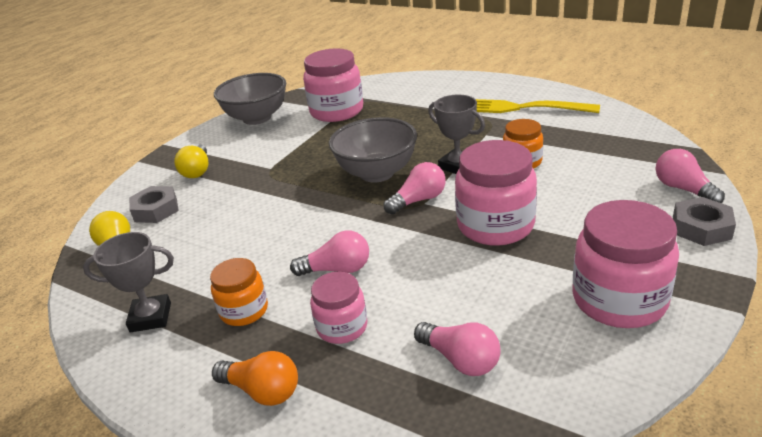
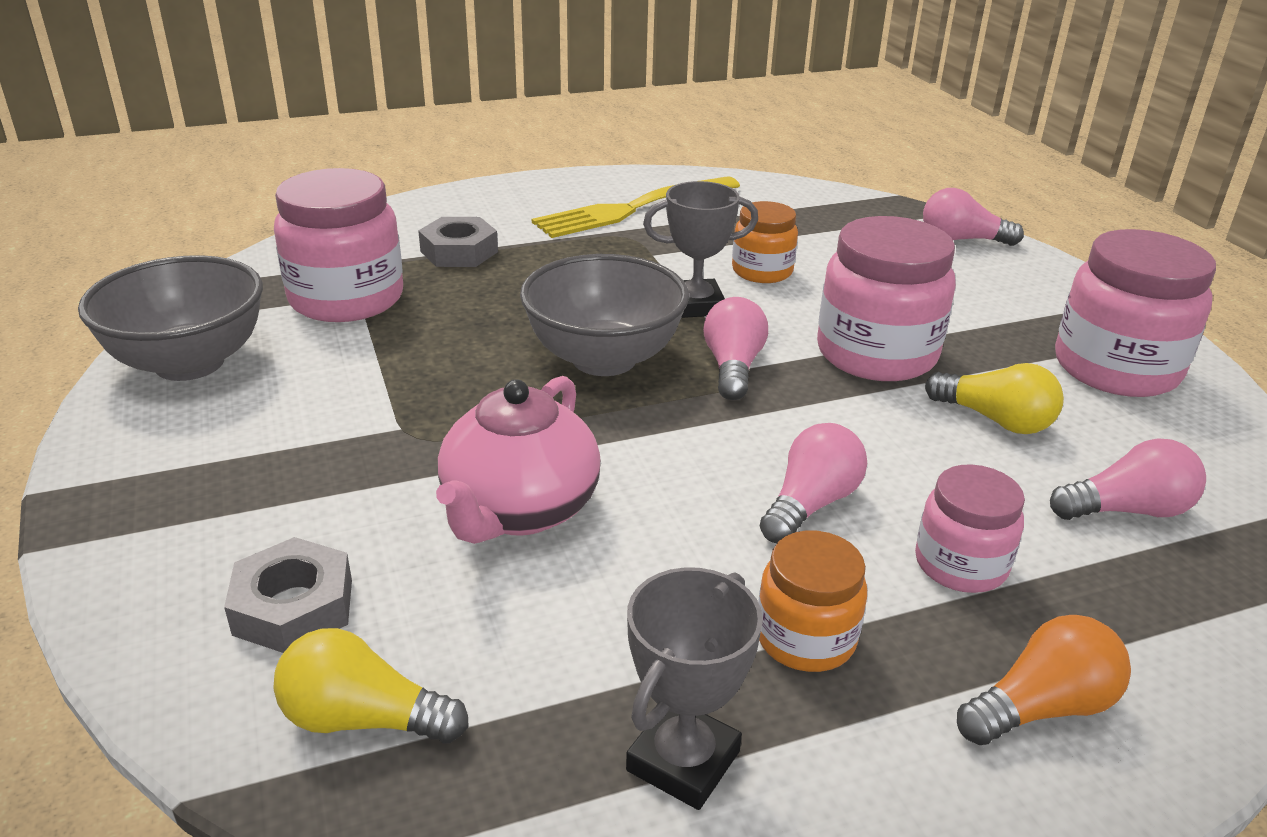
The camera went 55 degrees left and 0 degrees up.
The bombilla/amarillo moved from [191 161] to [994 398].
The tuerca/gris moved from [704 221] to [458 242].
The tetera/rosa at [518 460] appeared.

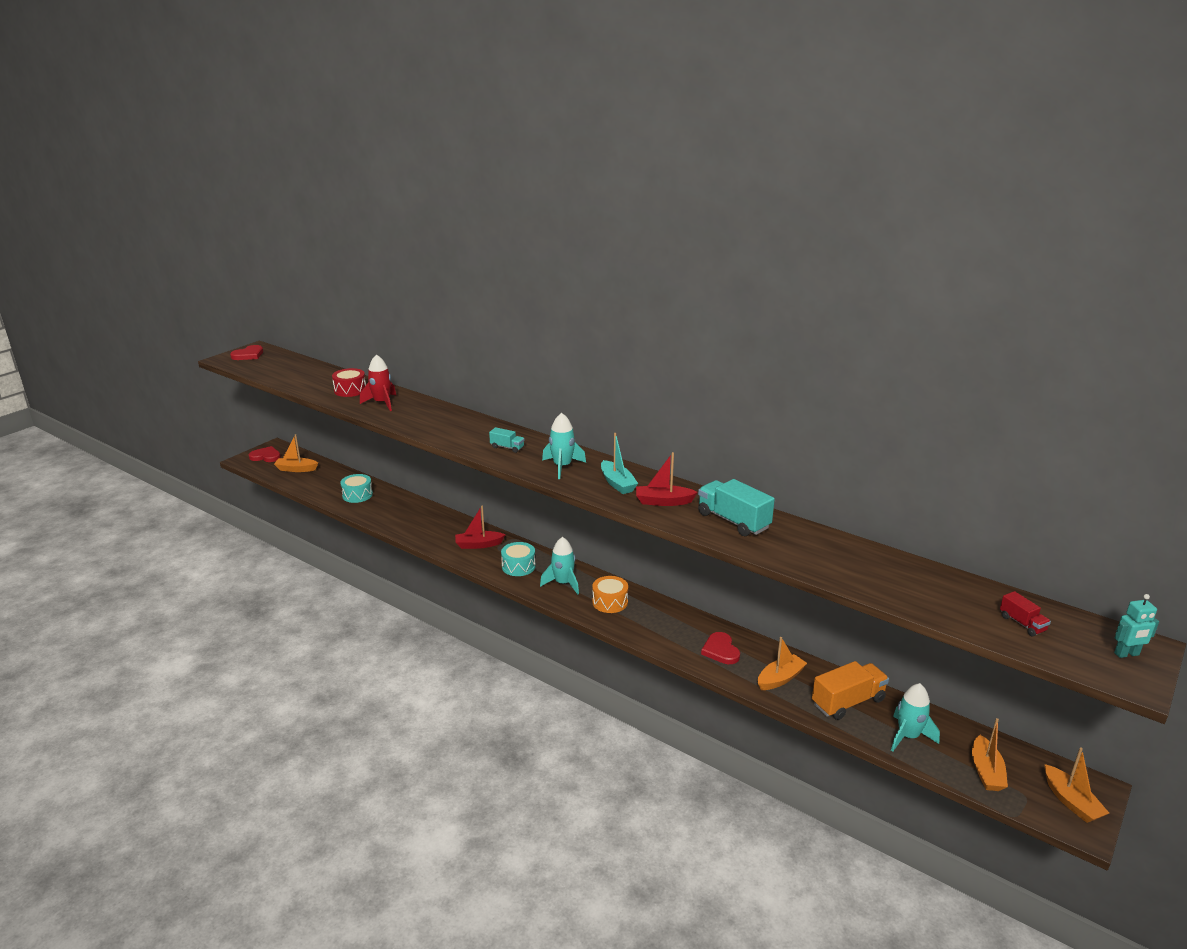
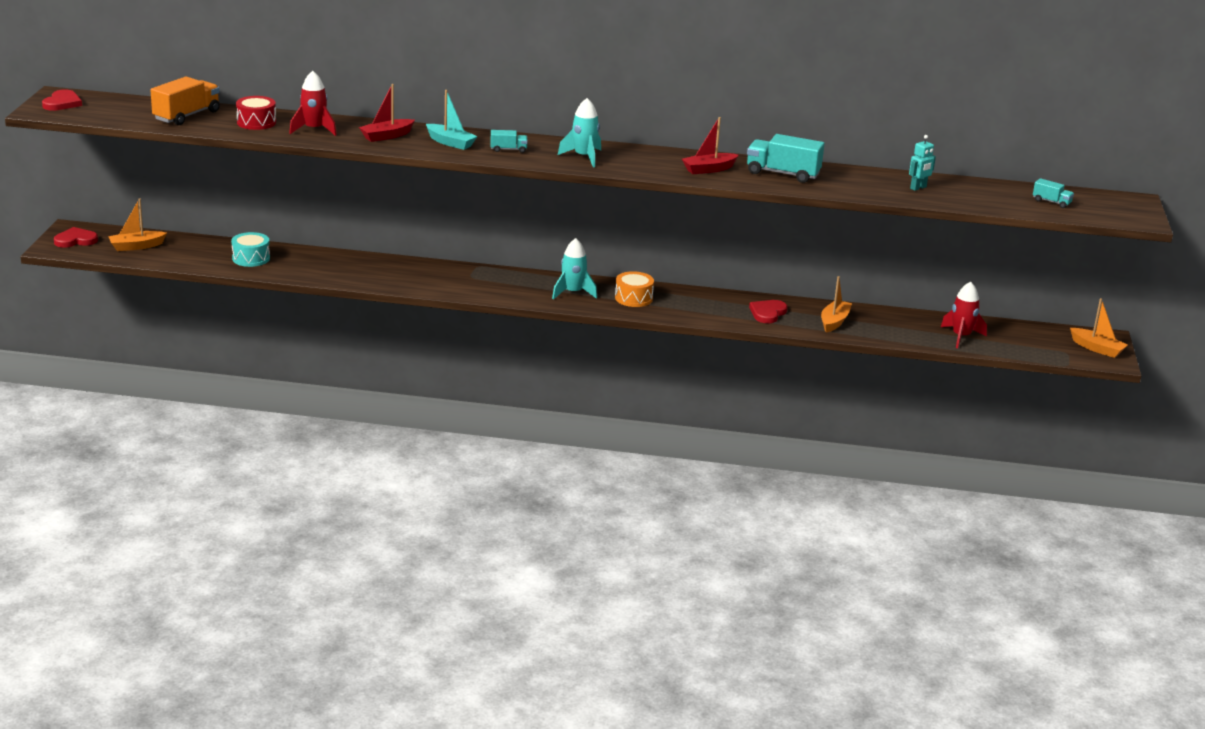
The camera went 30 degrees left and 0 degrees up.
The barco/rojo moved from [480 527] to [387 113].
The tambor/turquesa at [518 559] disappeared.
The barco/turquesa moved from [619 463] to [452 120].
The corazón/rojo at [720 648] turned 75 degrees clockwise.
The camión/naranja moved from [850 690] to [185 101].
The cohete/turquesa at [915 717] became the cohete/rojo at [964 314].
The barco/naranja at [990 754] disappeared.
The camión/rojo at [1025 613] became the camión/turquesa at [1053 193].
The robot/turquesa moved from [1136 626] to [922 163].

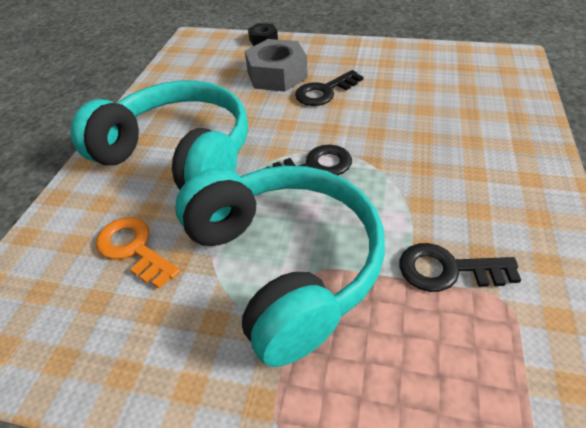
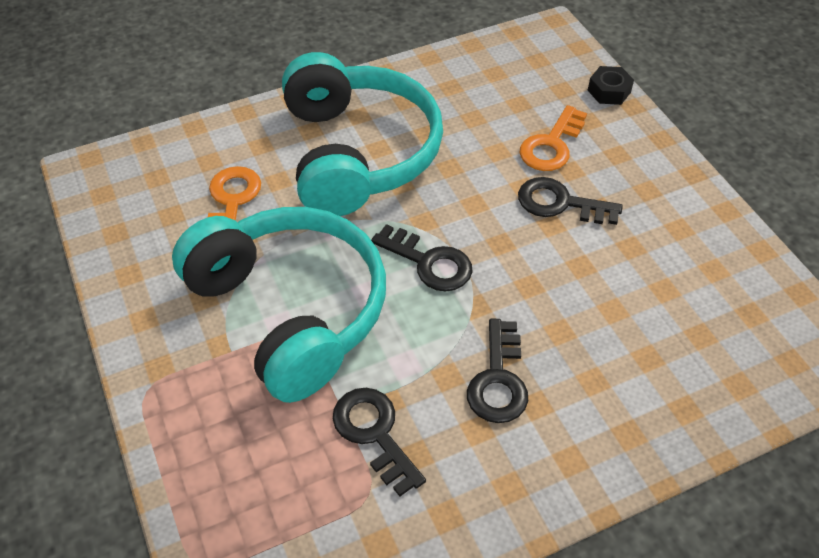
The camera went 50 degrees right and 5 degrees up.
The auriculares/turquesa at [280 266] turned 60 degrees counterclockwise.
The tuerca/gris at [276 65] was replaced by the llave/naranja at [553 138].
The llave/negro at [497 371] appeared.

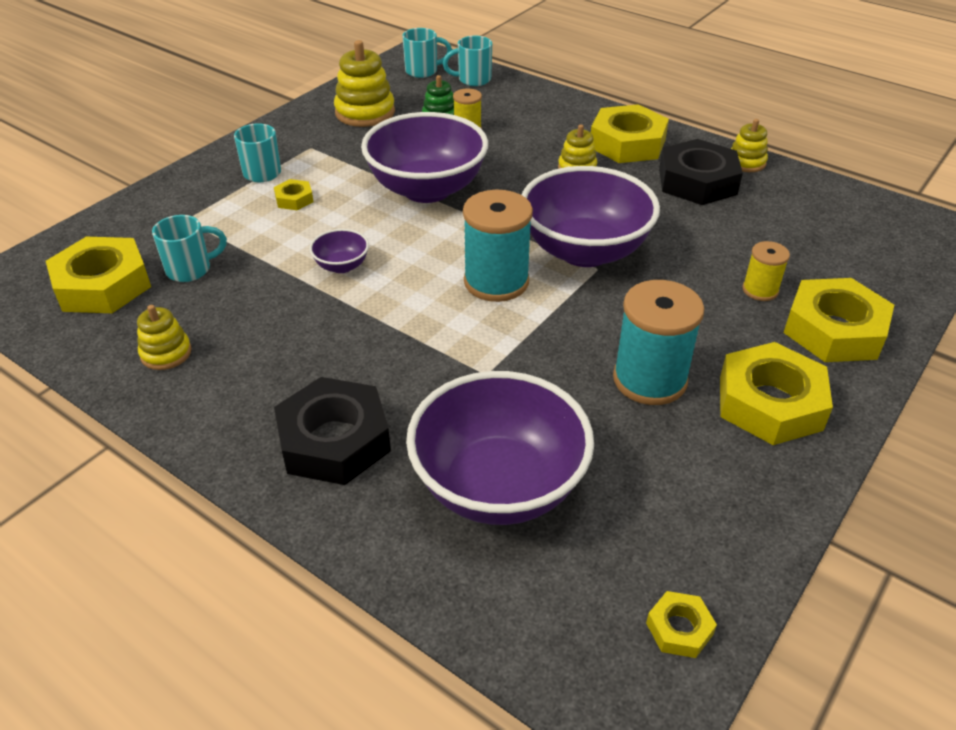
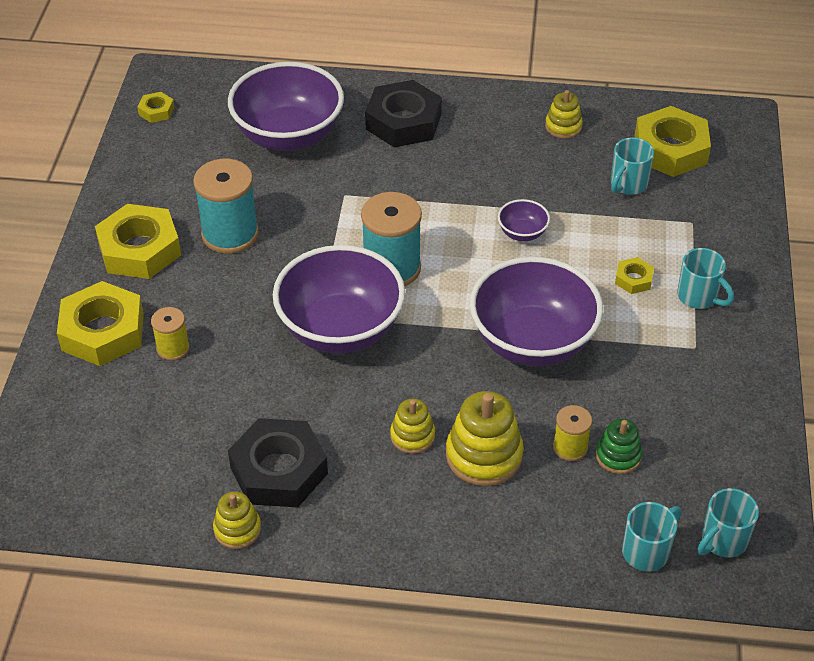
The camera went 150 degrees right and 5 degrees up.
The juguete apilable/amarillo moved from [364 83] to [485 438].
The tuerca/amarillo at [630 133] disappeared.

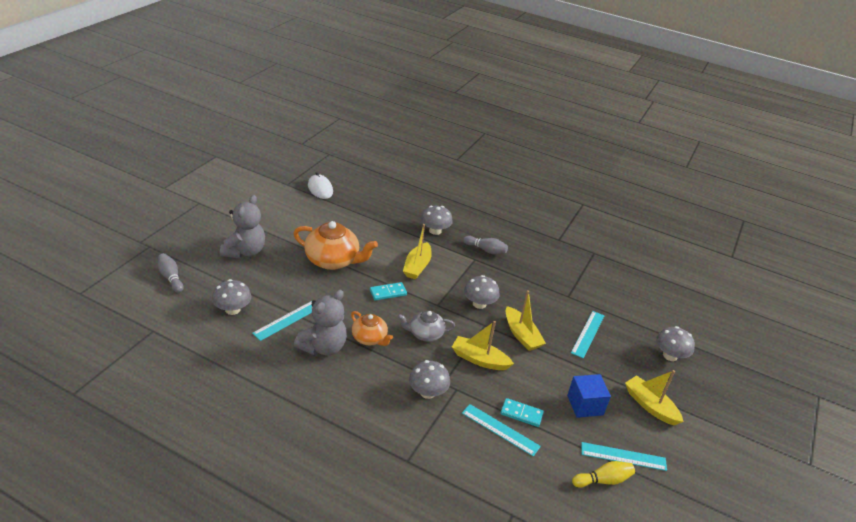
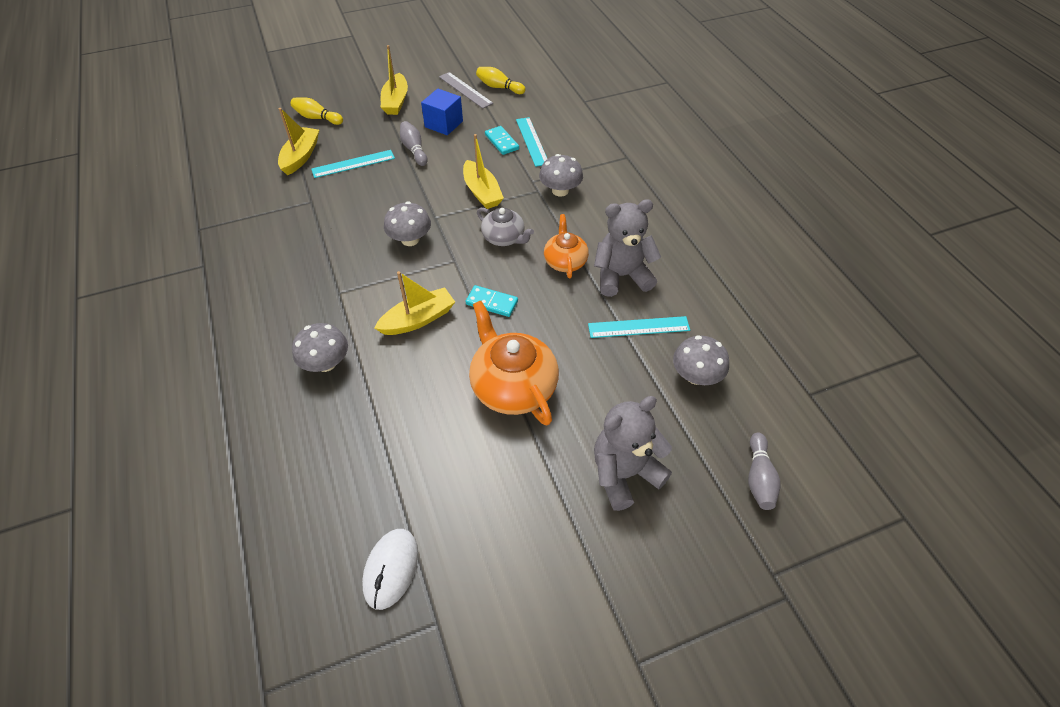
The camera went 135 degrees left and 15 degrees up.
The bolo/gris moved from [485 245] to [414 143].
The barco/amarillo moved from [526 320] to [298 141].
The regla/turquesa at [624 456] became the regla/gris at [466 90].
The seta/gris at [675 343] was replaced by the bolo/amarillo at [317 111].

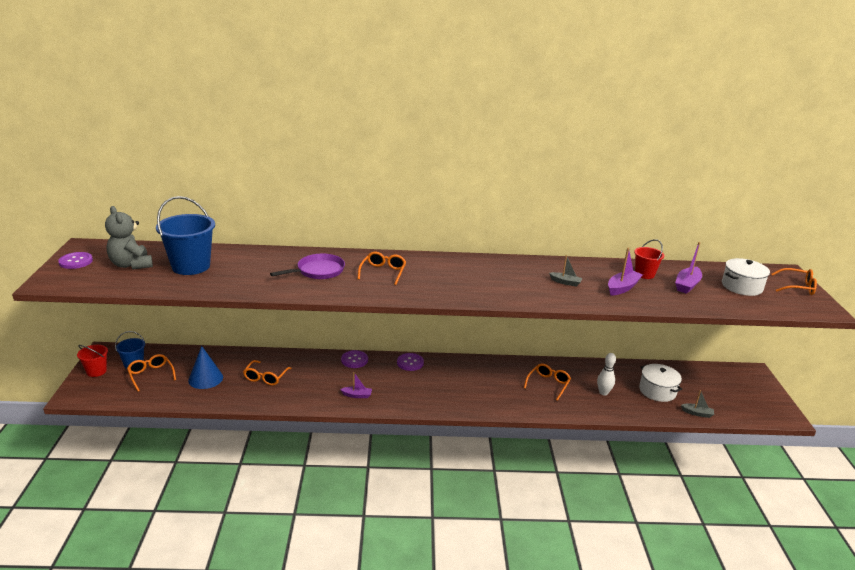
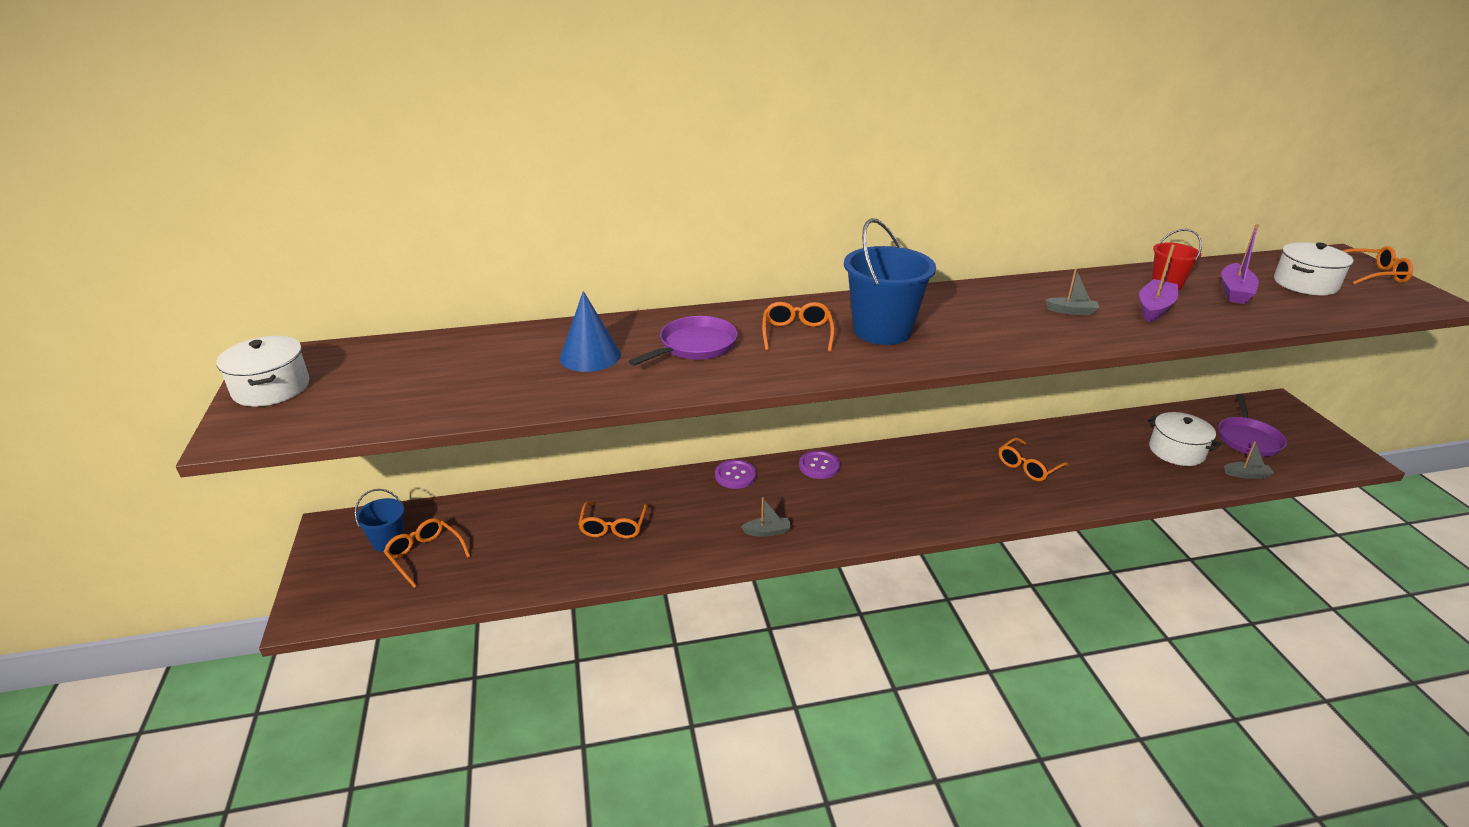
The camera went 10 degrees left and 5 degrees up.
The botón/morado at [75 260] was replaced by the olla/blanco at [262 371].
The balde/rojo at [92 361] disappeared.
The osito/gris at [129 238] disappeared.
The balde/azul moved from [185 235] to [890 281].
The cono/azul moved from [205 367] to [590 331].
The barco/morado at [356 385] became the barco/gris at [766 517].
The gafas/naranja at [547 382] turned 150 degrees counterclockwise.
The bolo/blanco at [606 374] disappeared.
The sartén/morado at [1252 425] appeared.

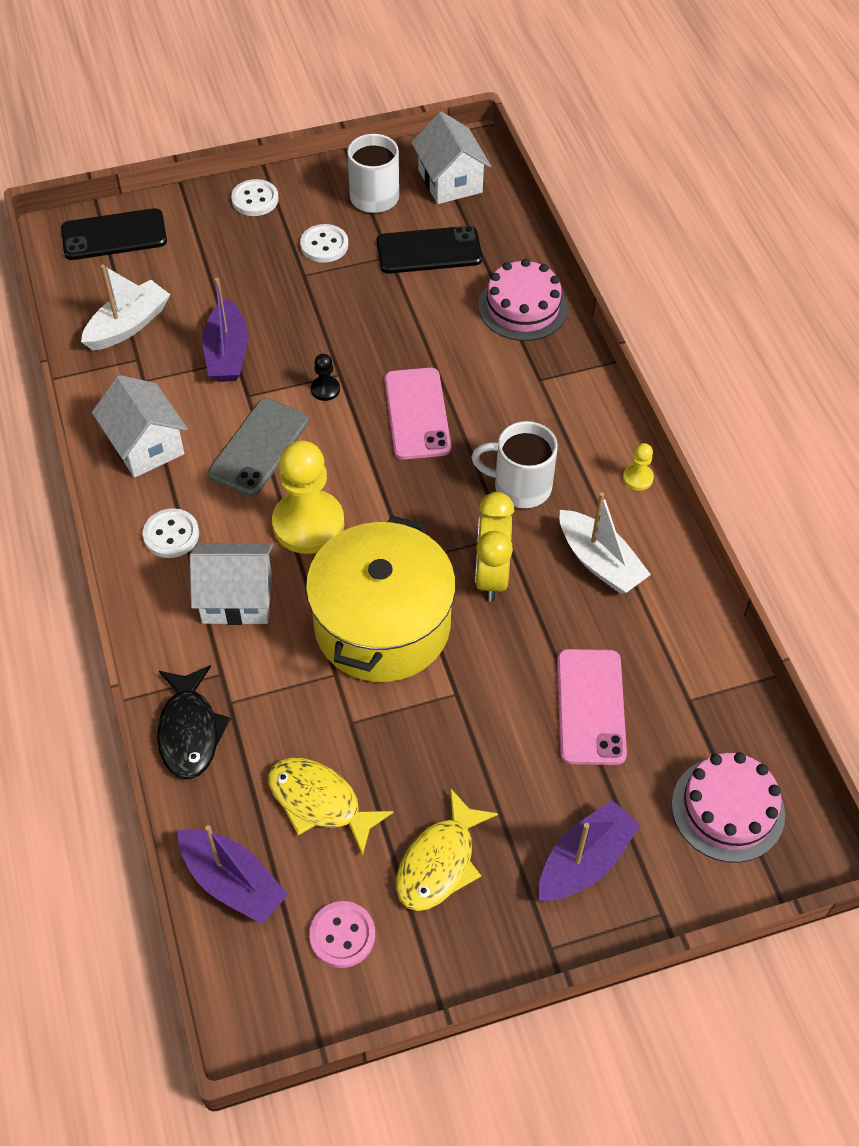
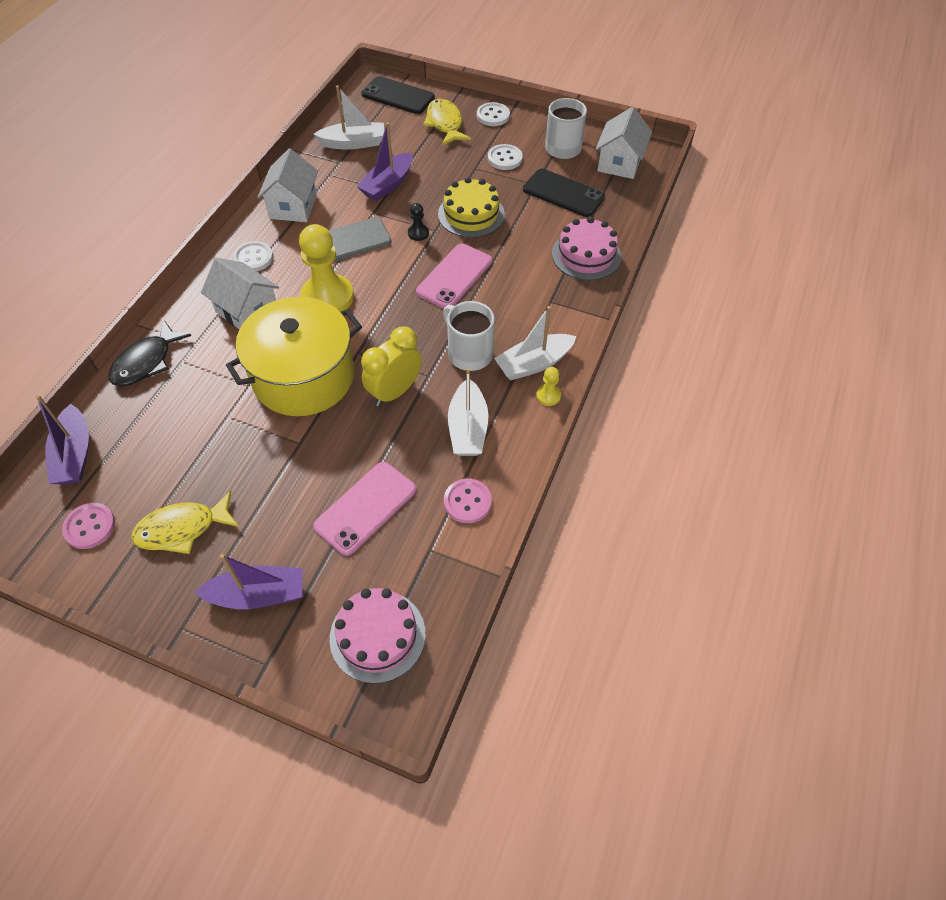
The camera went 40 degrees right and 0 degrees up.
The pez/amarillo moved from [331 807] to [447 122].
The tarta/amarillo at [471 207] appeared.
The botón/rosa at [468 501] appeared.
The barco/blanco at [535 343] appeared.

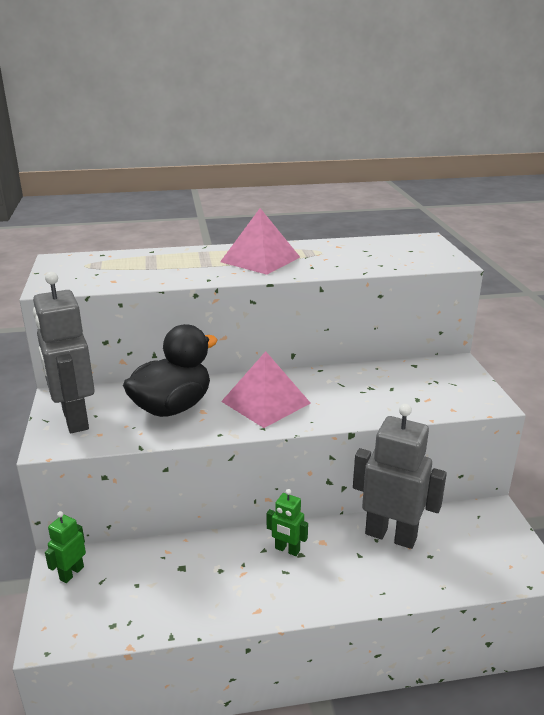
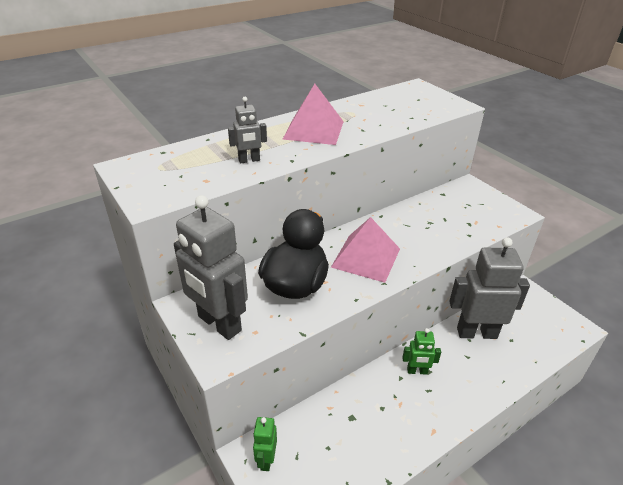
The camera went 25 degrees left and 10 degrees up.
The robot/gris at [247 130] appeared.

